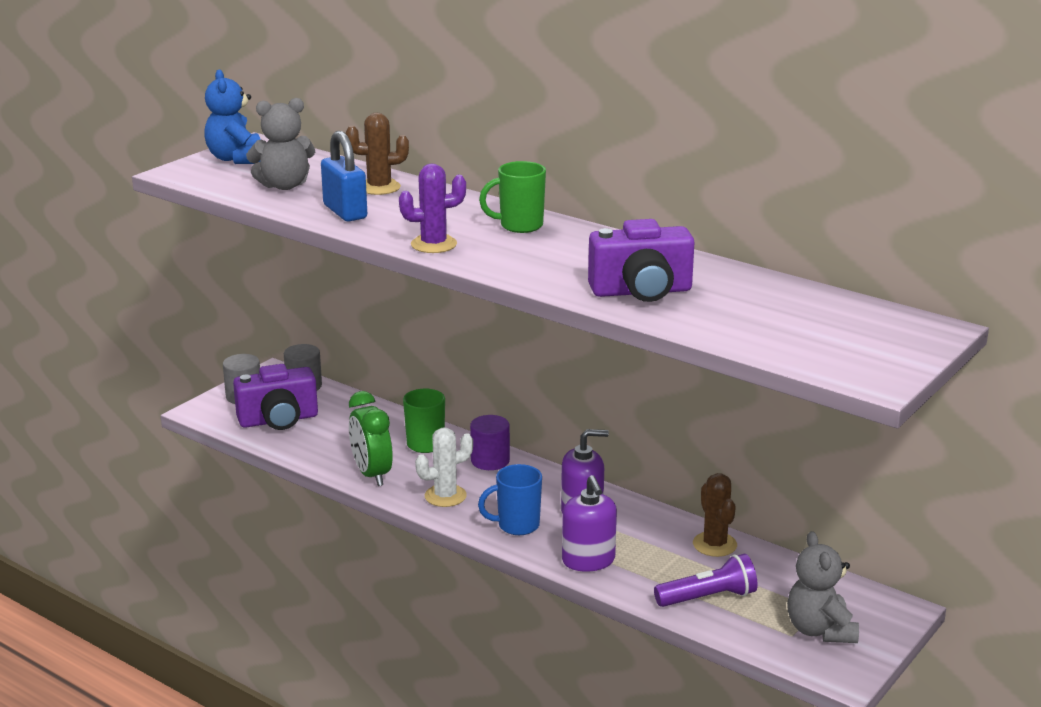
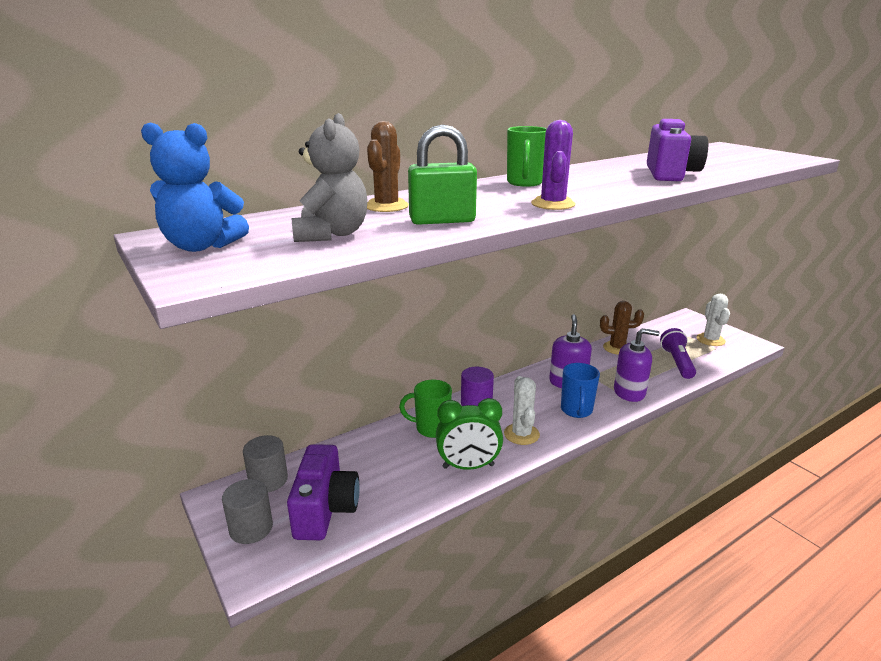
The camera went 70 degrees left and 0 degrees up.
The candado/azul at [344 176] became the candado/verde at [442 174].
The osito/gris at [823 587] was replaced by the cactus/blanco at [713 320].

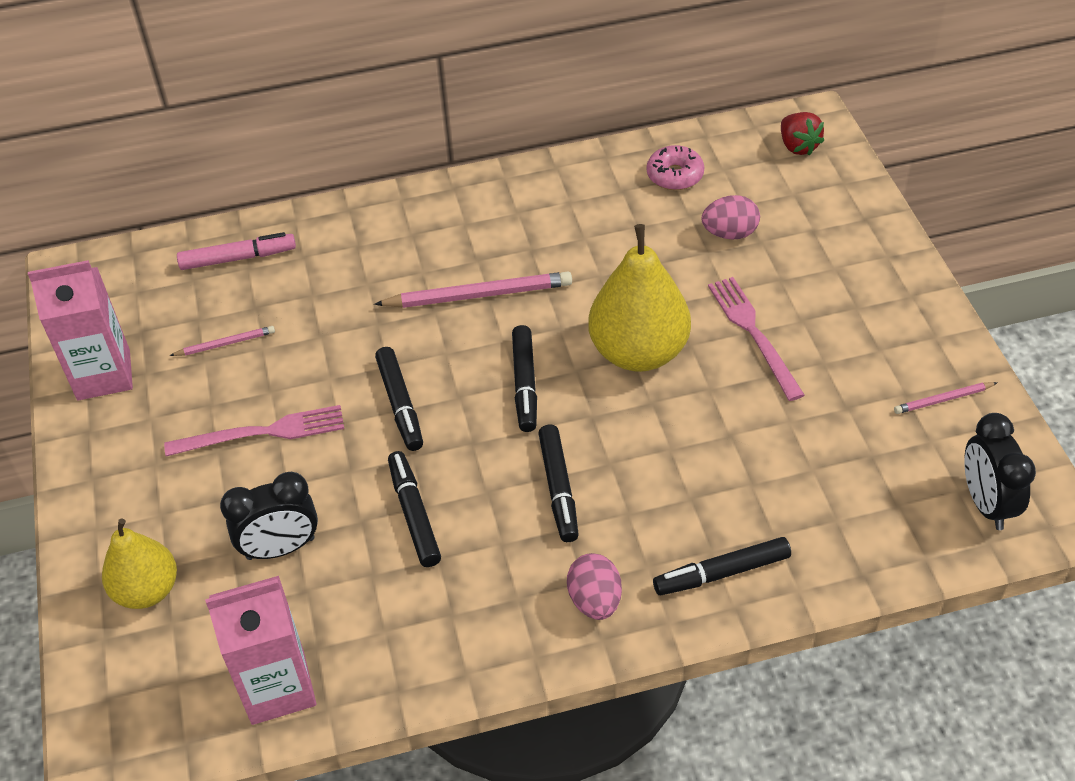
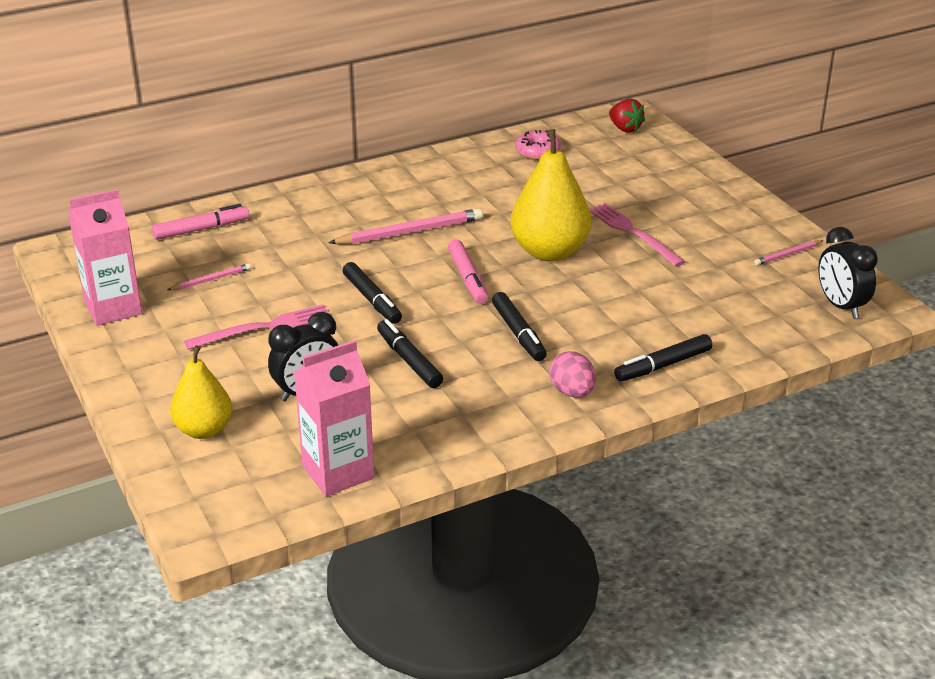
The camera went 15 degrees left and 15 degrees down.
The rotulador/negro at [524 378] became the rotulador/rosa at [468 271].
The huevo/rosa at [731 217] disappeared.

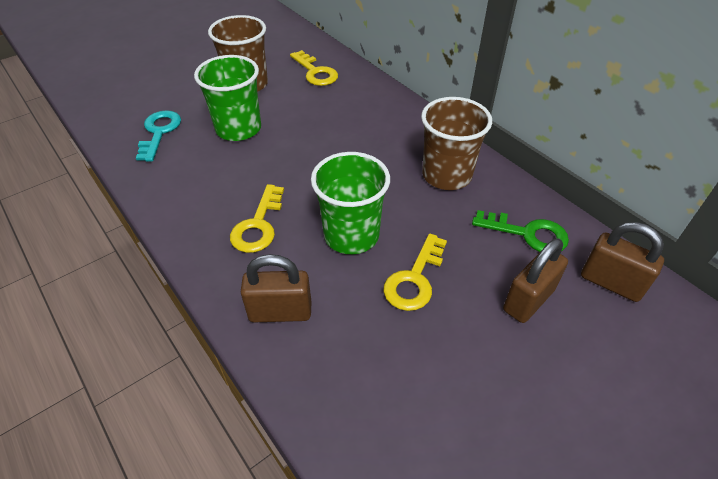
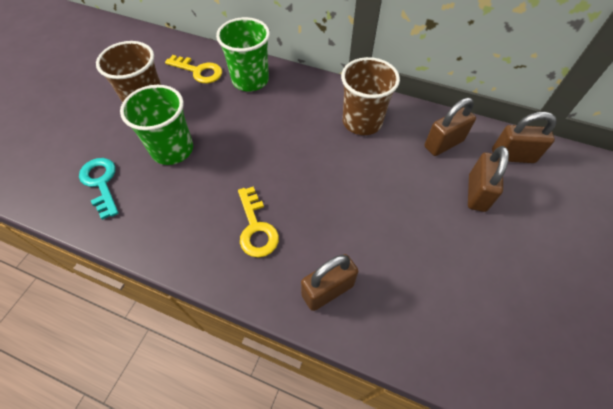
The camera went 30 degrees left and 10 degrees up.
The vaso/verde moved from [350 203] to [243 54].
The llave/amarillo at [415 272] disappeared.
The llave/verde at [520 231] was replaced by the candado/marrón at [450 127].

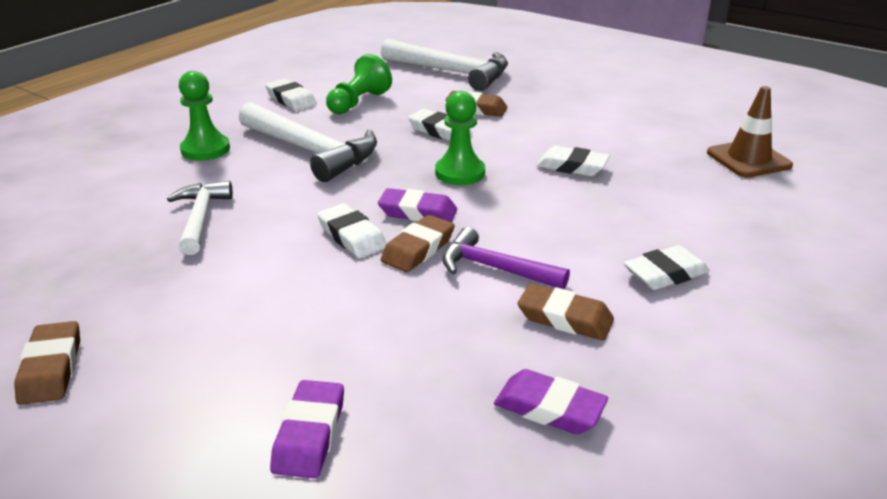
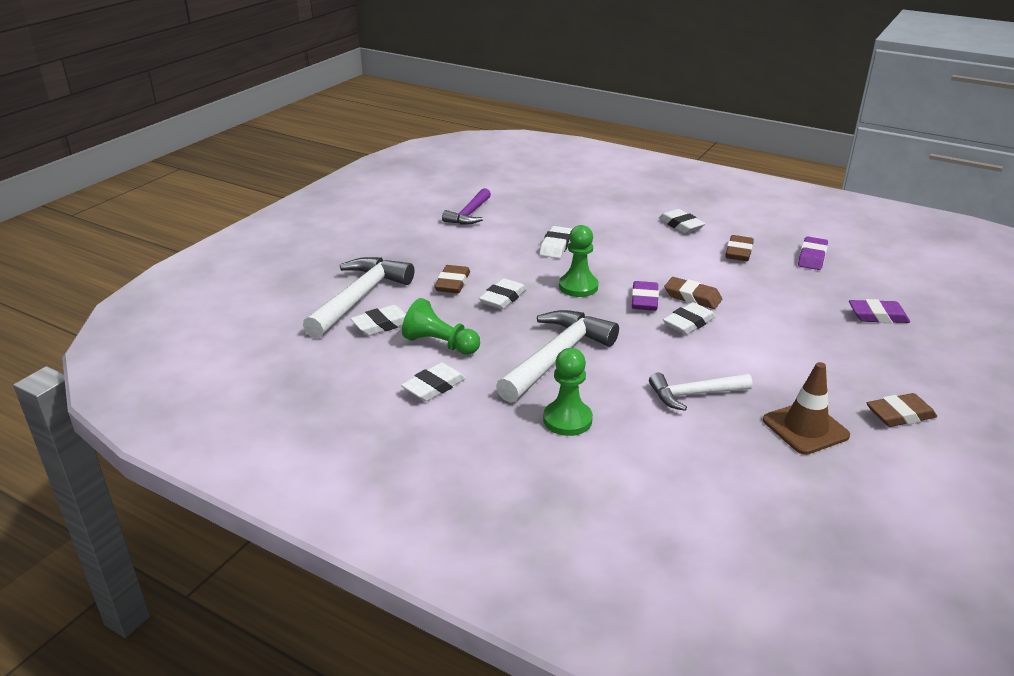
The camera went 95 degrees left and 0 degrees up.
The martillo/morado moved from [506 258] to [466 206].
The cono de tráfico/marrón moved from [750 132] to [806 408].
The goma de borrar/blanco at [378 320] appeared.

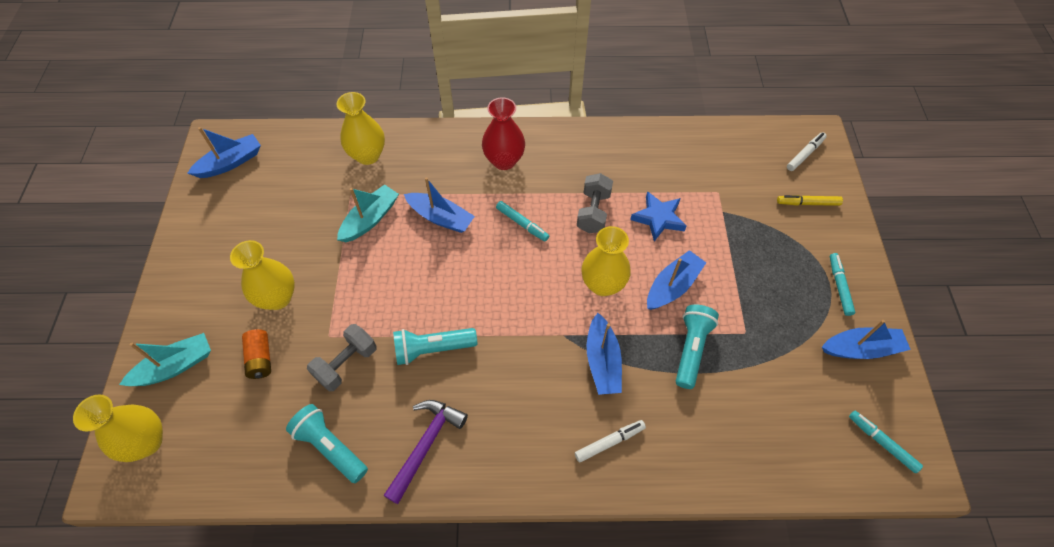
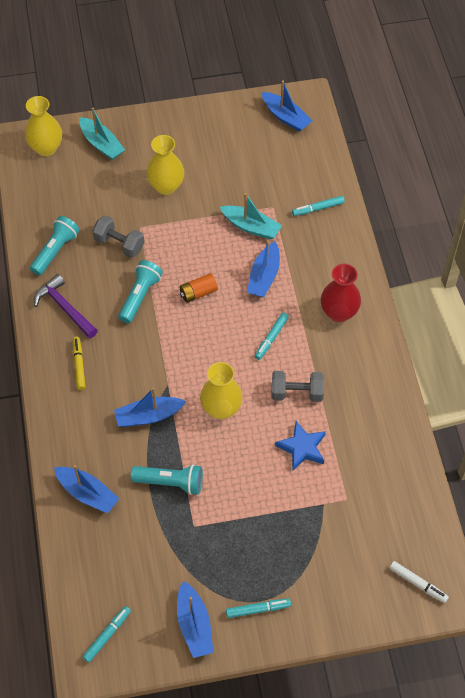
The camera went 80 degrees right and 0 degrees up.
The pila/naranja moved from [256 354] to [199 288].
The florero/amarillo at [361 128] was replaced by the rotulador/turquesa at [318 206].
The martillo/morado at [425 452] turned 150 degrees counterclockwise.
The lámpara de mano/turquesa at [435 346] turned 45 degrees clockwise.
The rotulador/blanco at [610 441] disappeared.
The barco/azul moved from [676 280] to [87 489].
The rotulador/amarillo moved from [810 200] to [79 363].

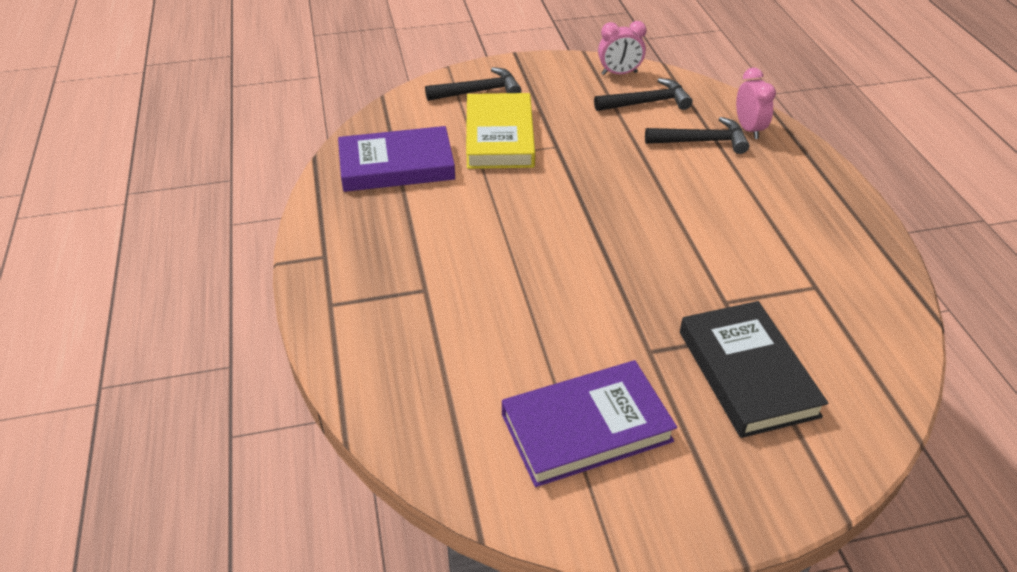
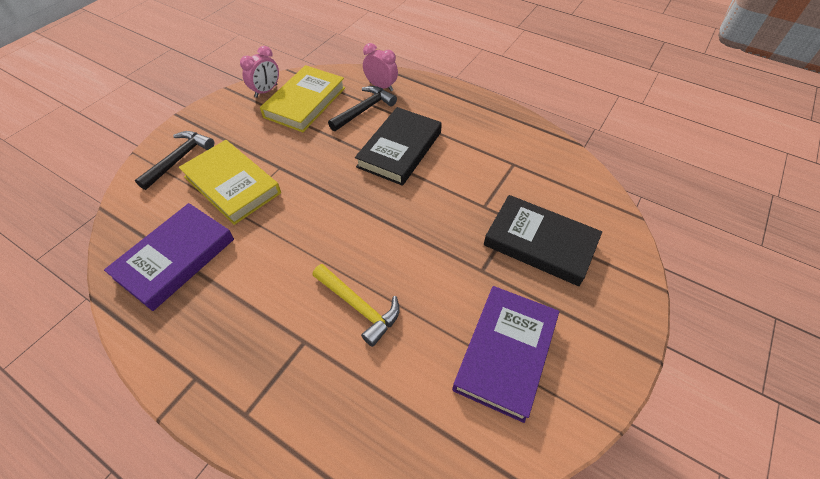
The camera went 45 degrees left and 10 degrees up.
The martillo/negro at [643 94] was replaced by the libro/amarillo at [302 98].
The martillo/amarillo at [356 305] appeared.
The libro/negro at [398 146] appeared.

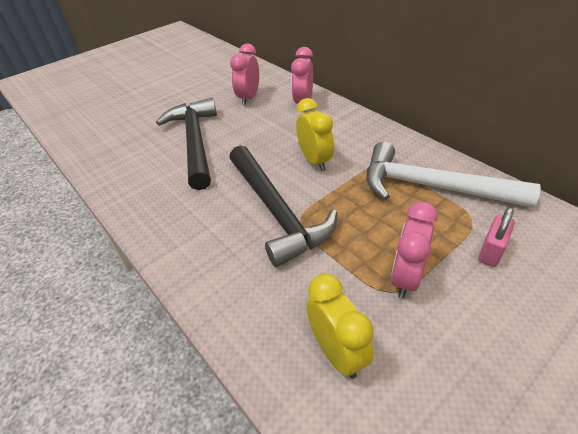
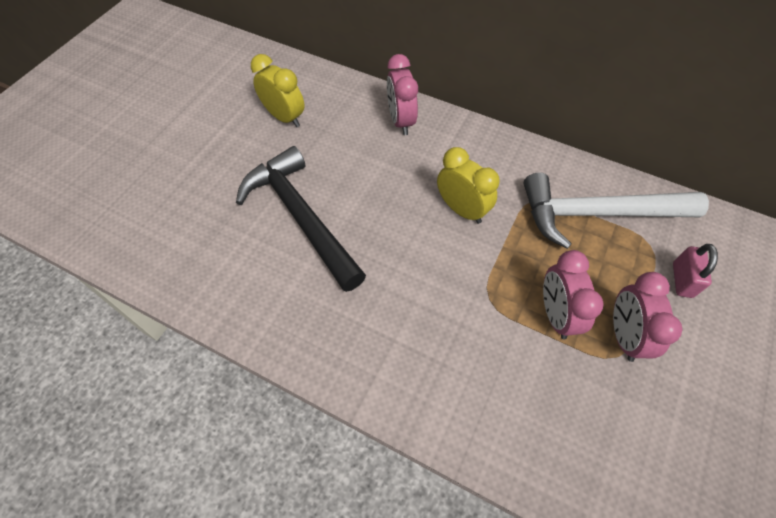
The camera went 25 degrees left and 15 degrees up.
The despertador/rosa moved from [244 74] to [573 294].
The martillo/negro at [283 206] disappeared.
The despertador/amarillo moved from [340 326] to [278 90].

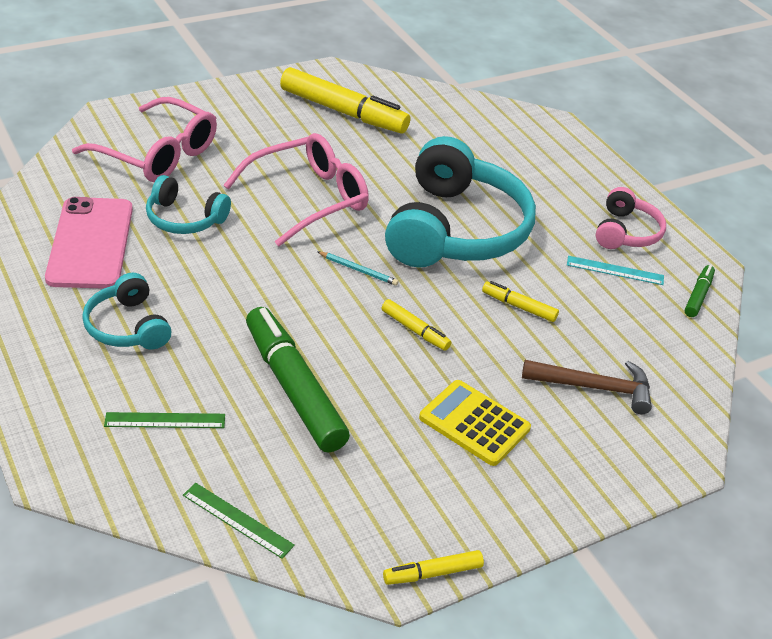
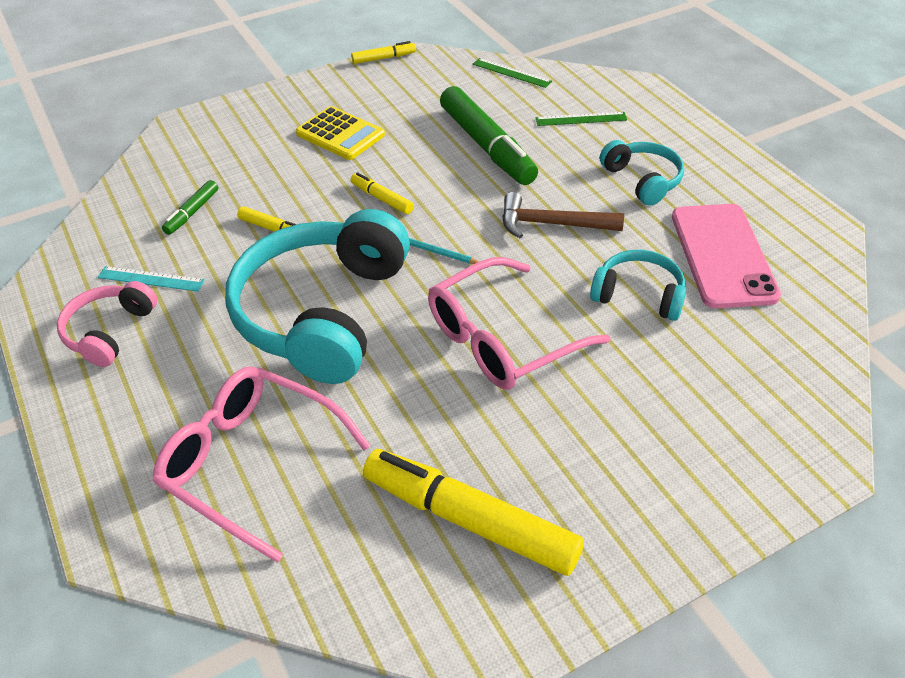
The camera went 175 degrees left and 5 degrees up.
The gafas/rosa moved from [144 139] to [261 465].
The martillo/marrón moved from [587 387] to [563 215].
The rotulador/verde moved from [700 291] to [190 207].

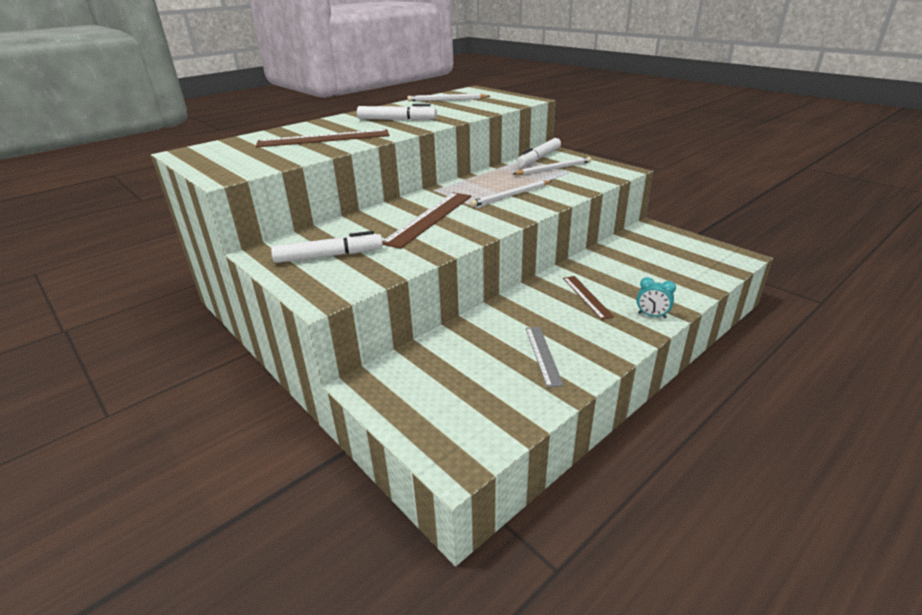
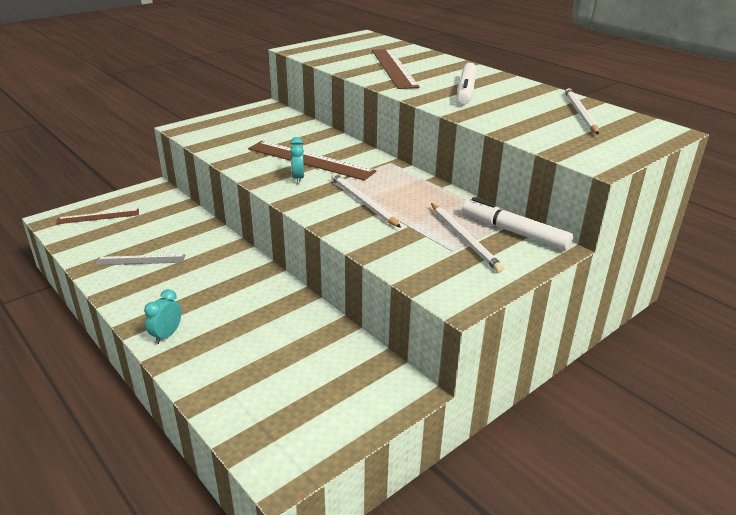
The camera went 90 degrees right and 0 degrees up.
The rotulador/blanco at [327 247] disappeared.
The regla/marrón moved from [588 298] to [97 216].
The despertador/turquesa at [297 160] appeared.

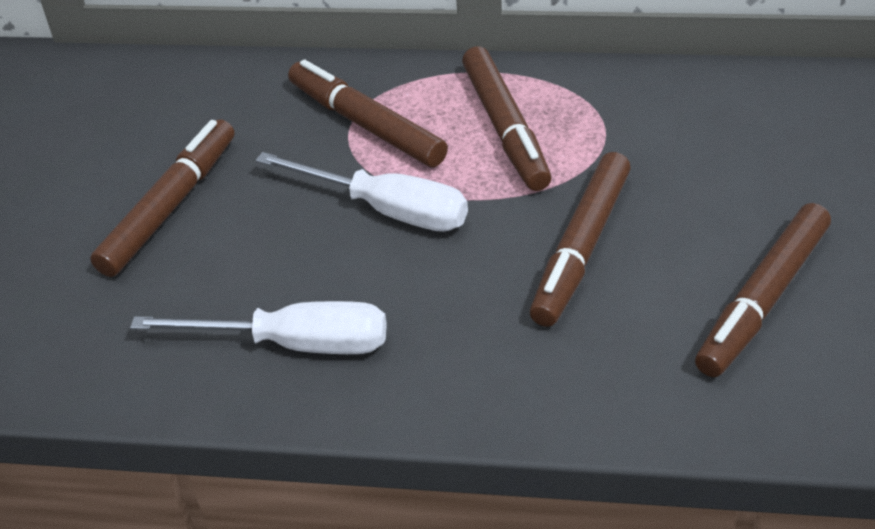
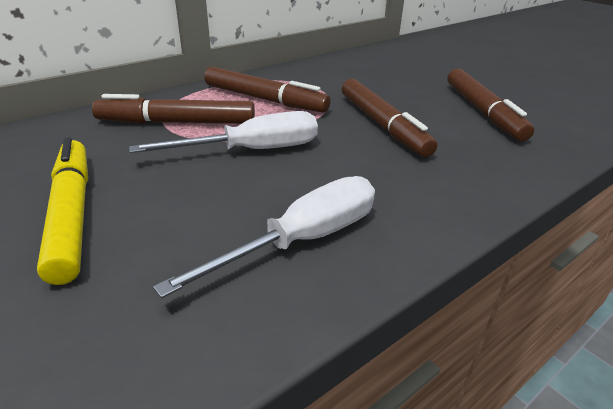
The camera went 50 degrees left and 10 degrees down.
The rotulador/marrón at [162 198] became the rotulador/amarillo at [62 211].

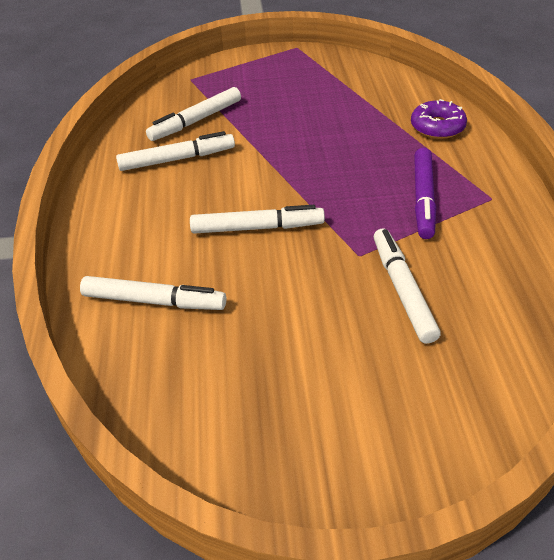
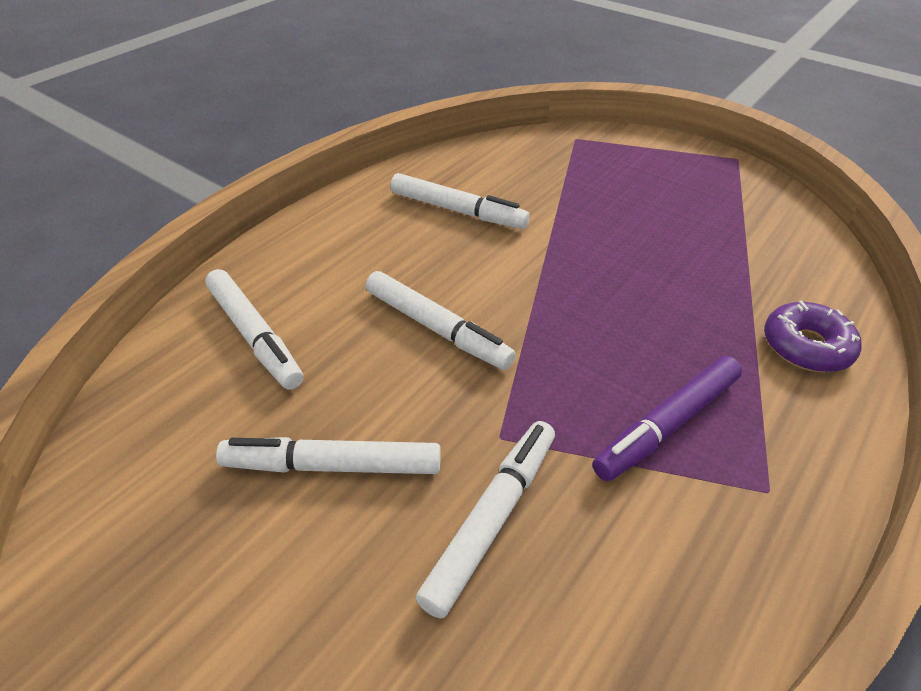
The camera went 40 degrees right and 0 degrees up.
The rotulador/blanco moved from [193 114] to [328 455].

